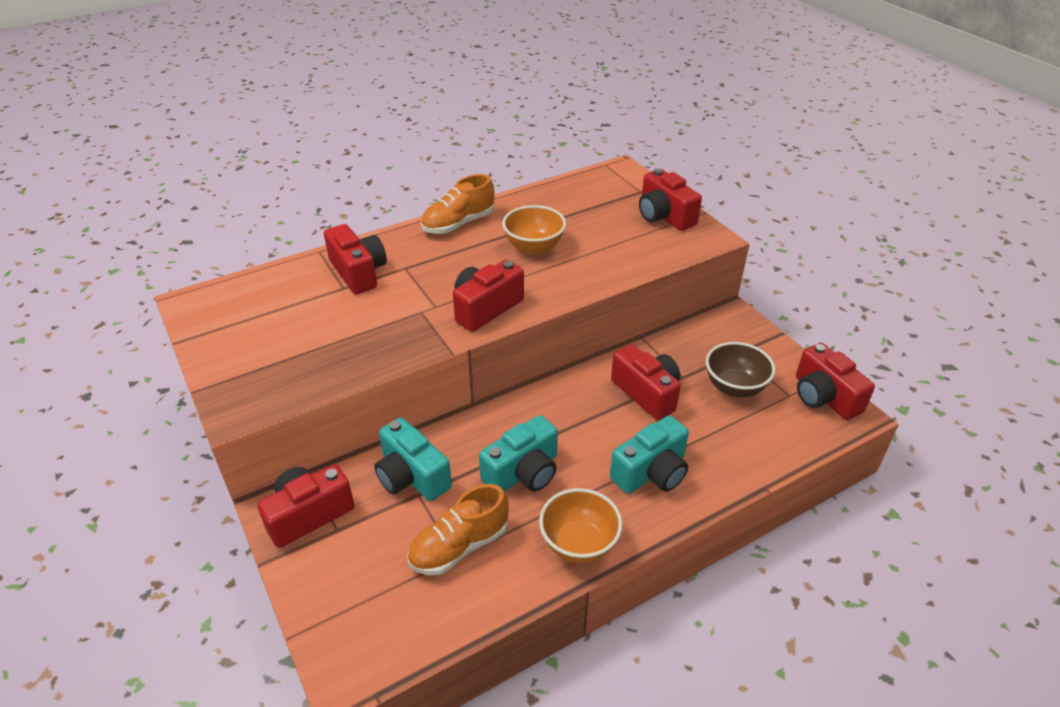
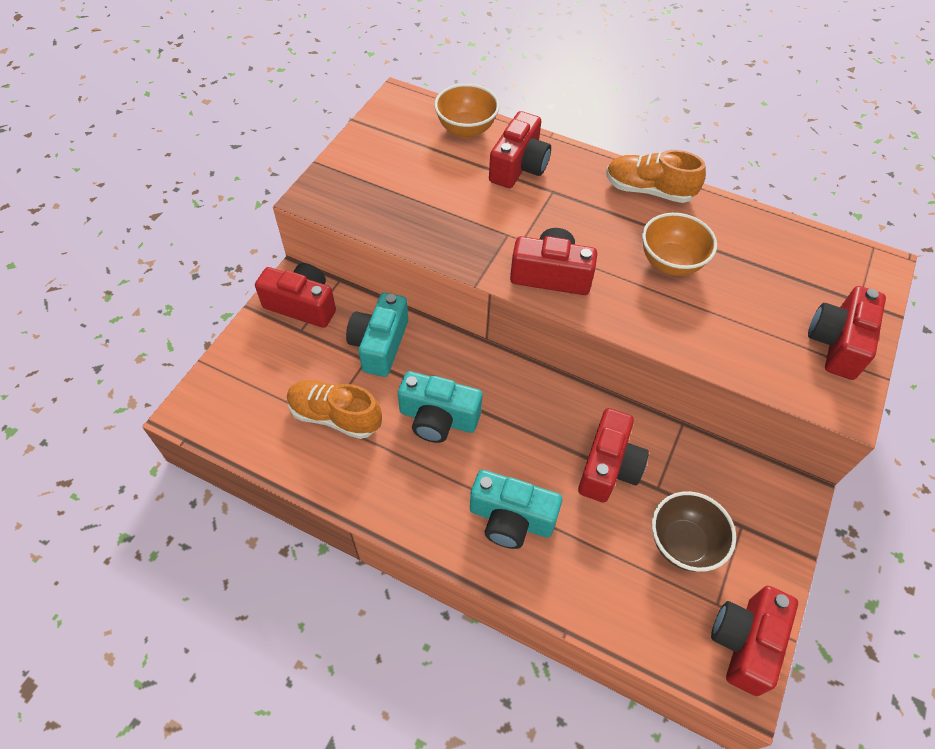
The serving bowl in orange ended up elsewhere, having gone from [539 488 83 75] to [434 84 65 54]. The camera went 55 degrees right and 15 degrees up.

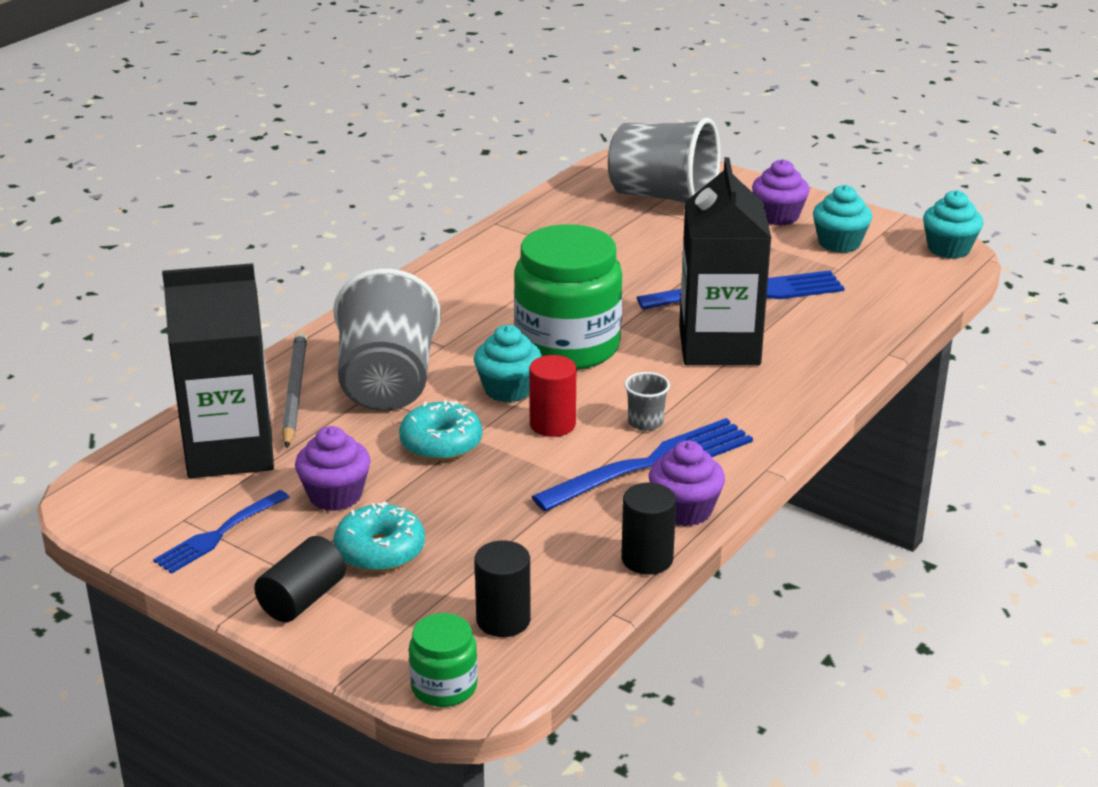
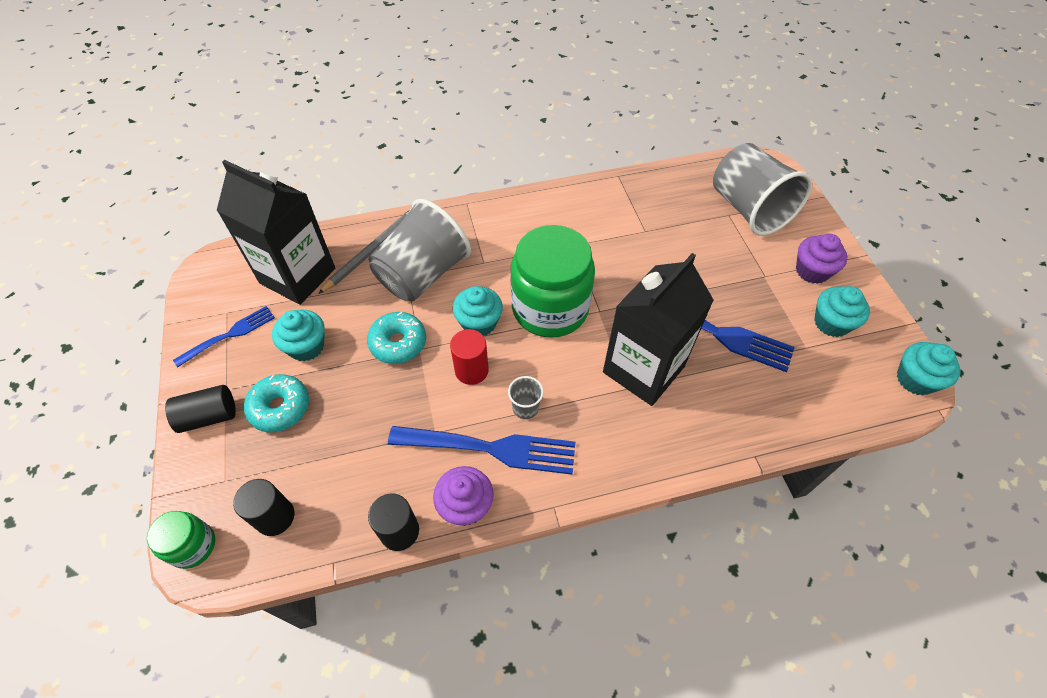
What was the fairy cake in violet at [295 426 75 85] turned into the fairy cake in teal at [272 310 53 51]. The table fork in royal blue at [153 490 137 84] ended up facing another way, 150 degrees clockwise from before. The camera went 40 degrees right and 25 degrees up.

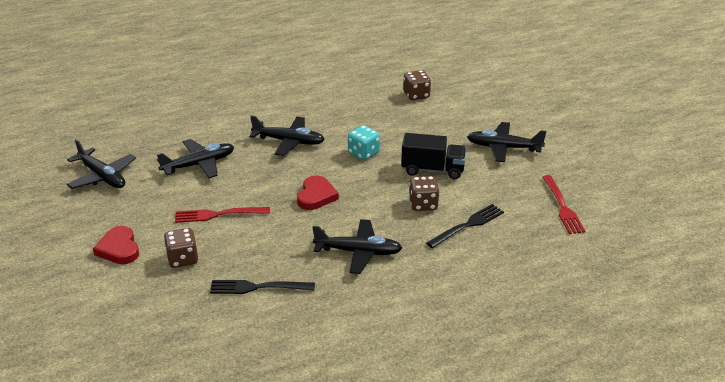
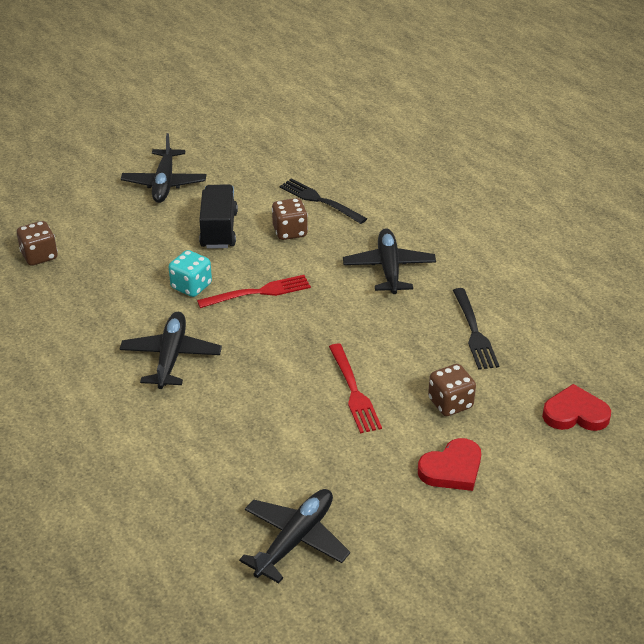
The second view lost the aeroplane in jet-black at [157 139 77 39]. The love heart in crimson ended up elsewhere, having gone from [297 175 42 35] to [542 384 69 47]. The table fork in crimson ended up elsewhere, having gone from [542 175 44 59] to [197 275 114 33]. The camera went 100 degrees left and 5 degrees up.

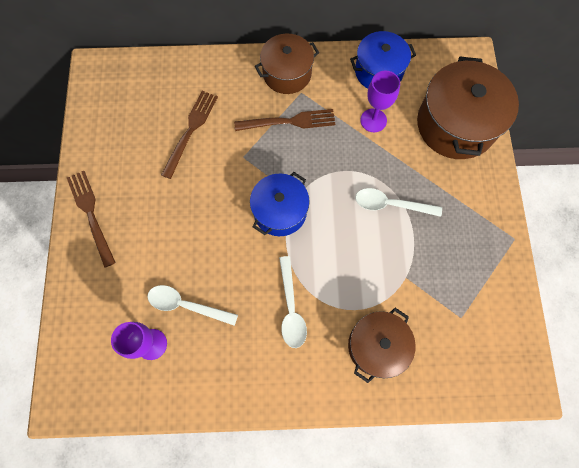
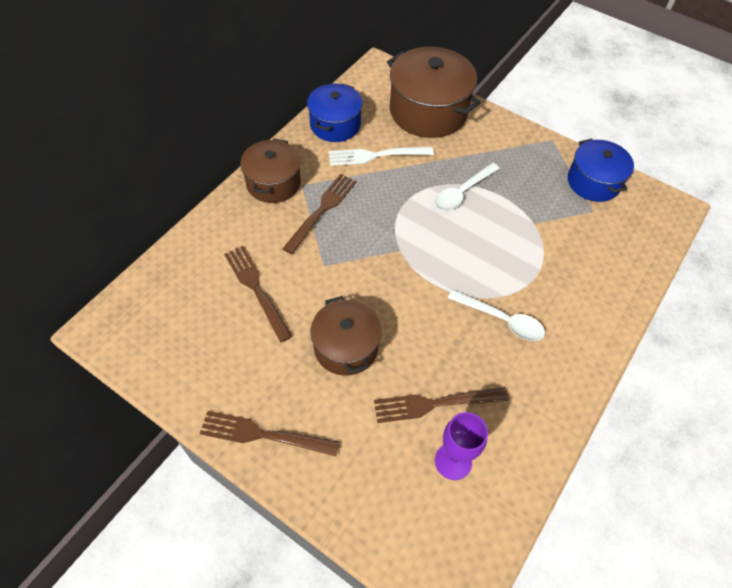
Where the goblet in violet stood at [360 71 40 61], the table fork in white came to stand at [329 147 105 19]. The cooking pot in royal blue ended up elsewhere, having gone from [250 172 60 64] to [568 139 66 63]. Where the teaspoon in white stood at [147 285 91 41], the table fork in russet came to stand at [374 387 135 36]. The cooking pot in russet ended up elsewhere, having gone from [348 308 68 75] to [310 296 72 80]. The camera went 55 degrees left and 15 degrees down.

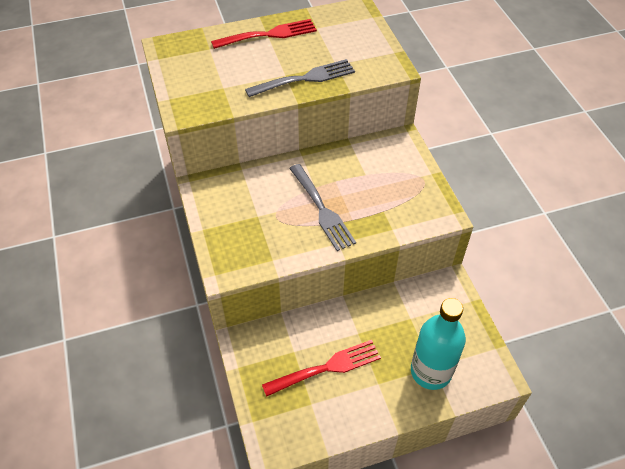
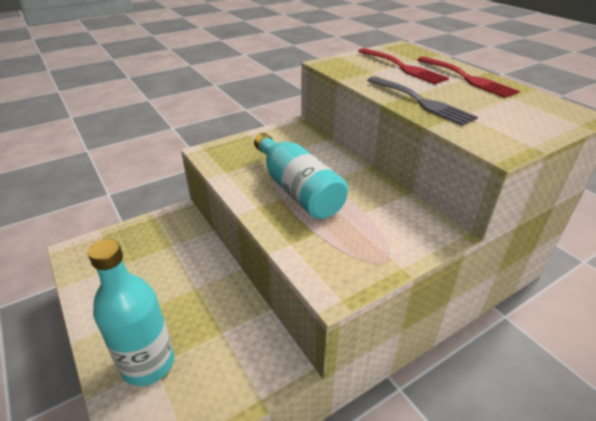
Where the table fork in gray stood at [289 164 67 87], the drink bottle in teal came to stand at [254 133 94 86]. The table fork in crimson ended up elsewhere, having gone from [262 340 119 57] to [358 48 91 36]. The camera went 75 degrees right and 15 degrees down.

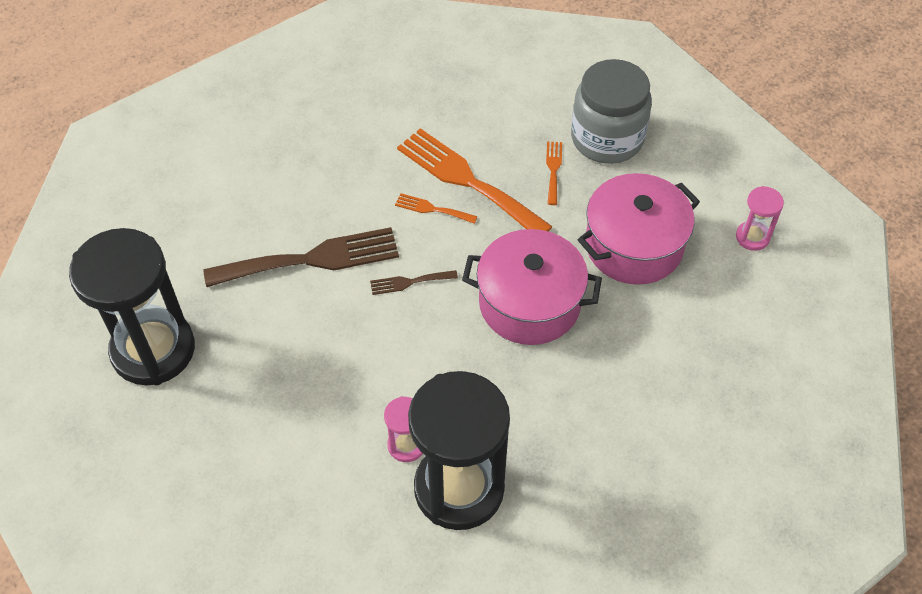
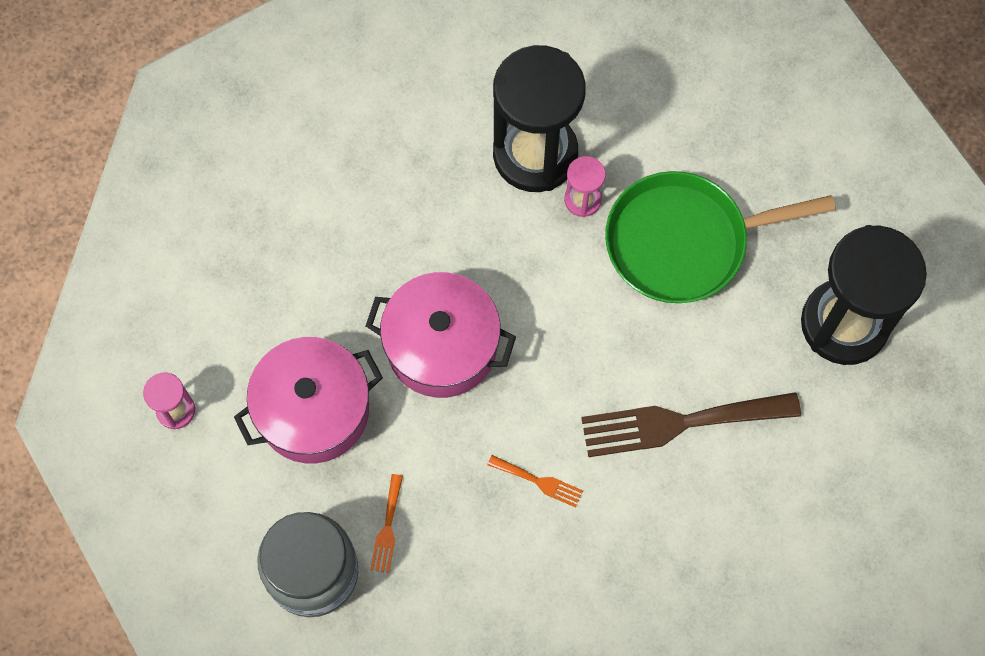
The second view lost the table fork in orange at [397 128 156 104]. The second view lost the table fork in russet at [370 270 88 25]. The second view gained the pan in leaf-green at [605 171 231 132]. The camera went 175 degrees left and 15 degrees up.

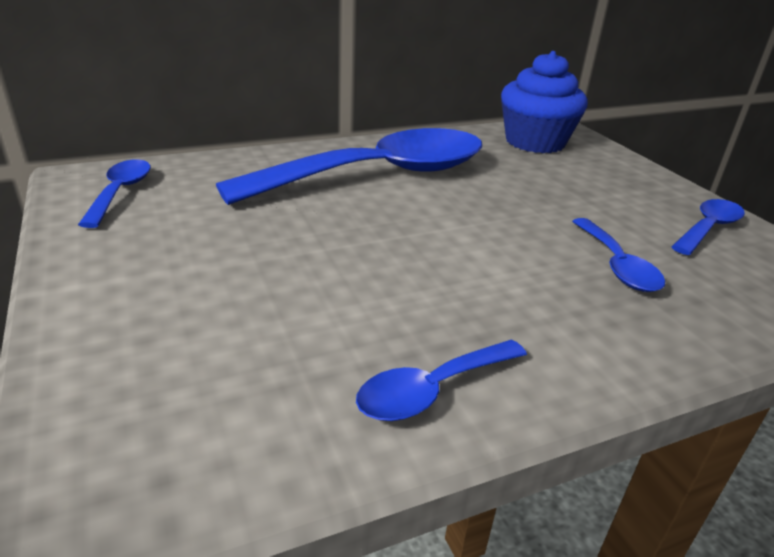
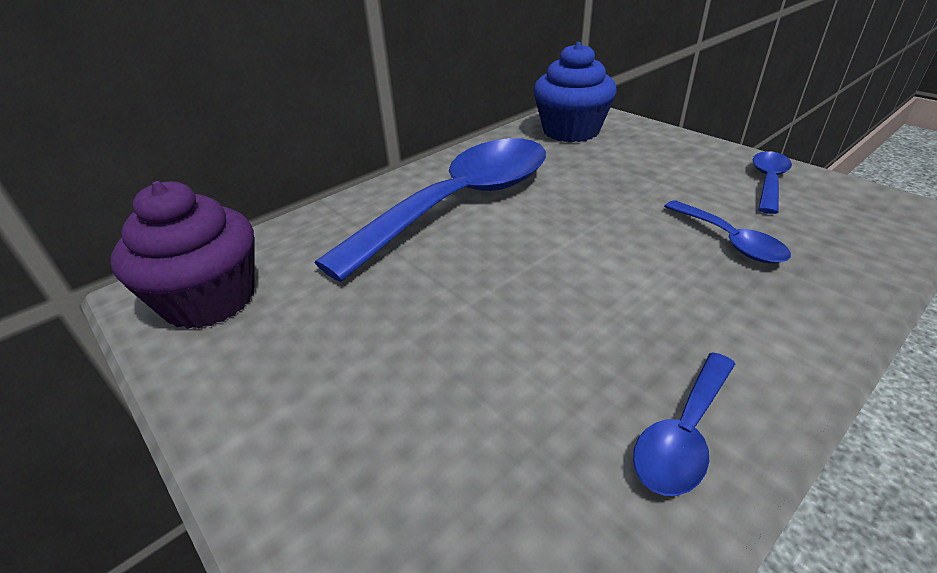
Where the teaspoon in royal blue stood at [78 159 73 69], the fairy cake in violet came to stand at [111 181 144 148]. The camera went 15 degrees left and 5 degrees up.

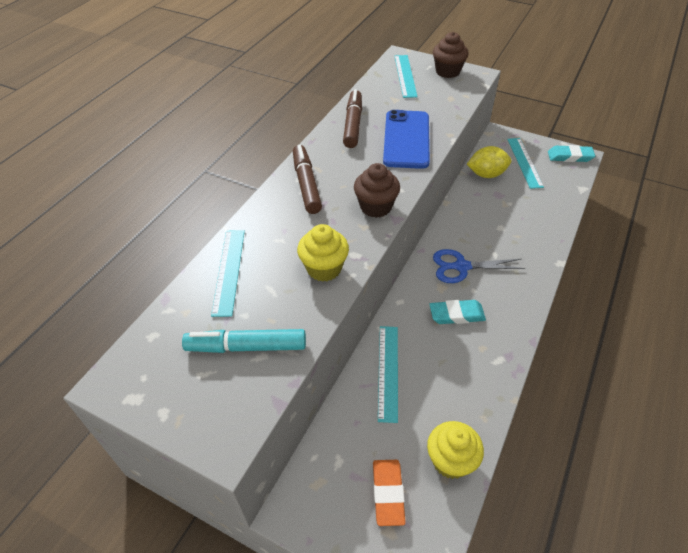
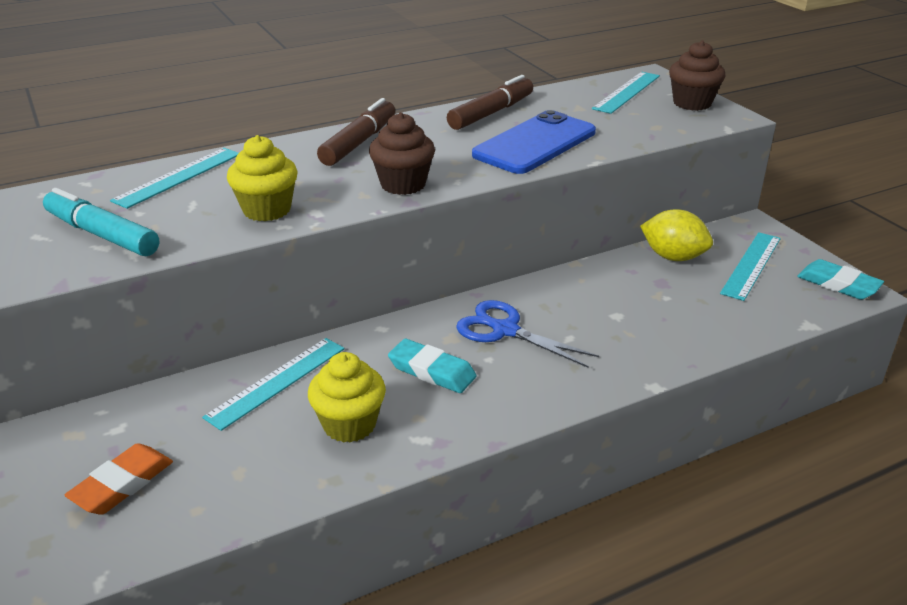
The fairy cake in yellow ended up elsewhere, having gone from [427 421 57 58] to [308 352 78 91]. The camera went 35 degrees right and 15 degrees down.

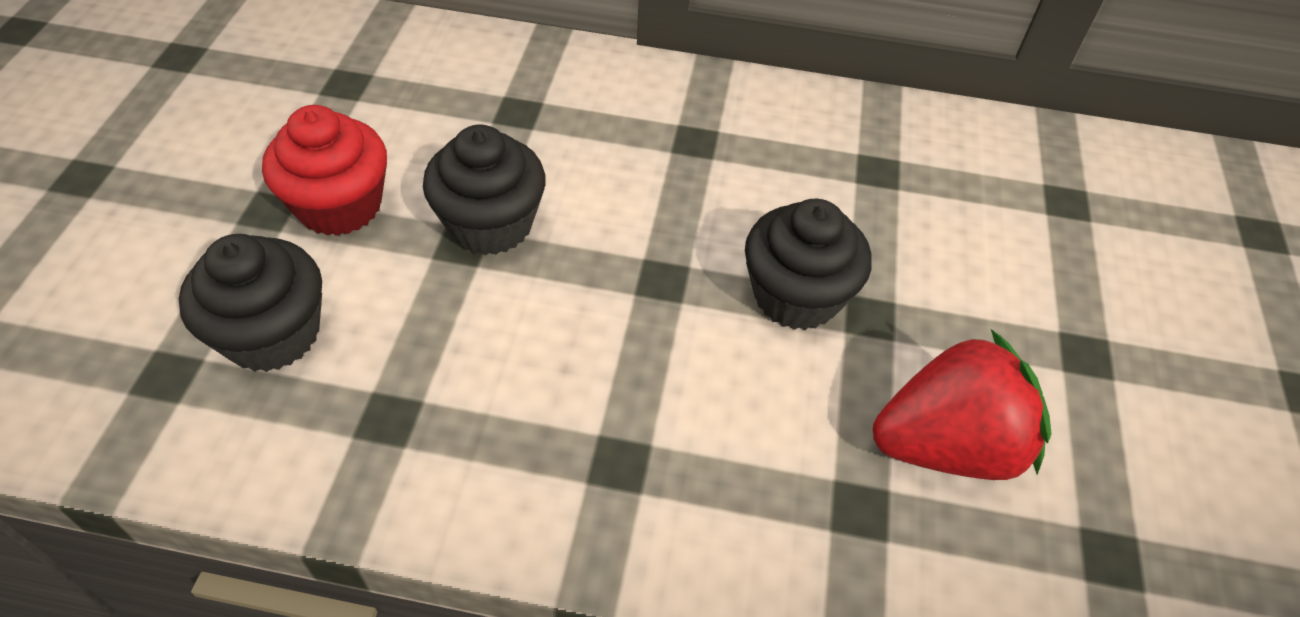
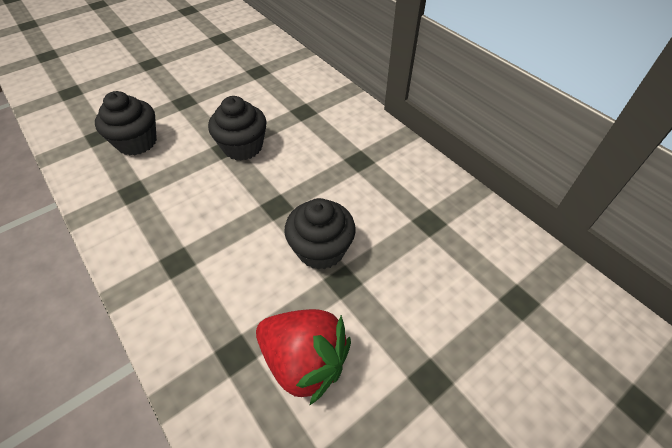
The second view lost the fairy cake in crimson at [262 105 125 131]. The camera went 45 degrees right and 0 degrees up.

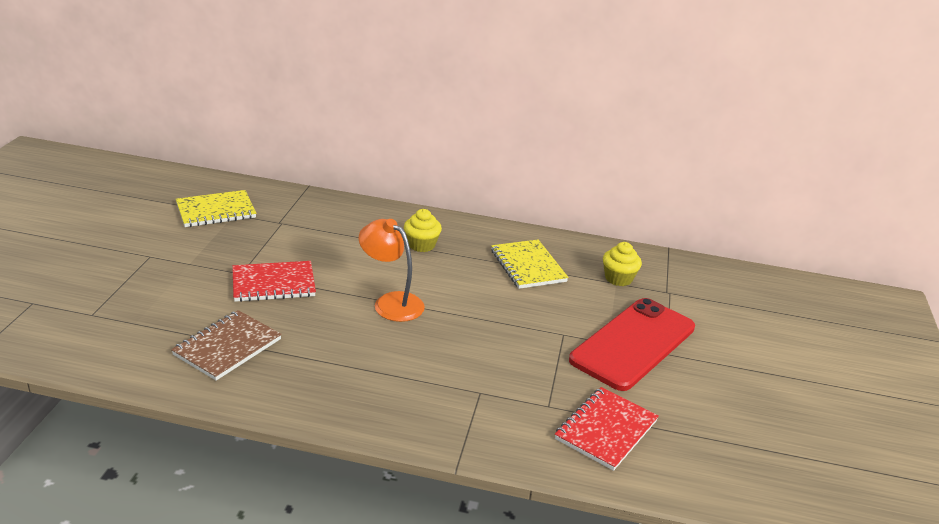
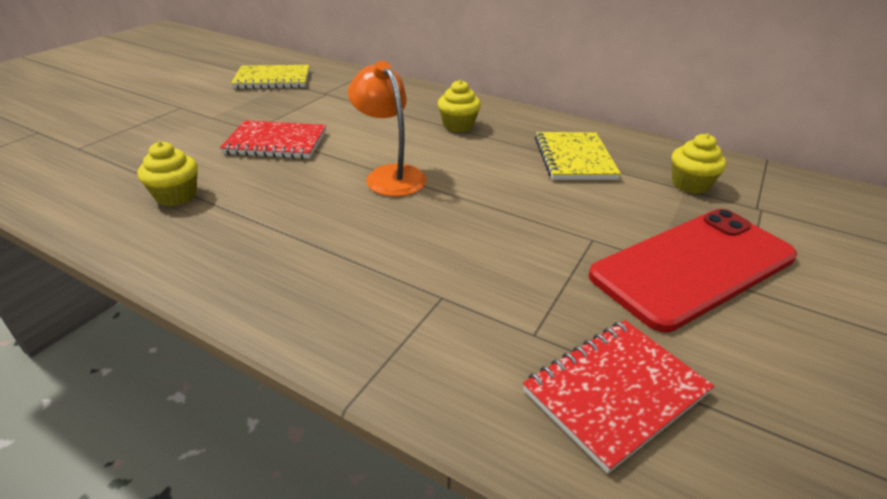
Where the notepad in russet stood at [171 310 111 71], the fairy cake in yellow came to stand at [137 141 61 65]. The camera went 20 degrees right and 5 degrees up.

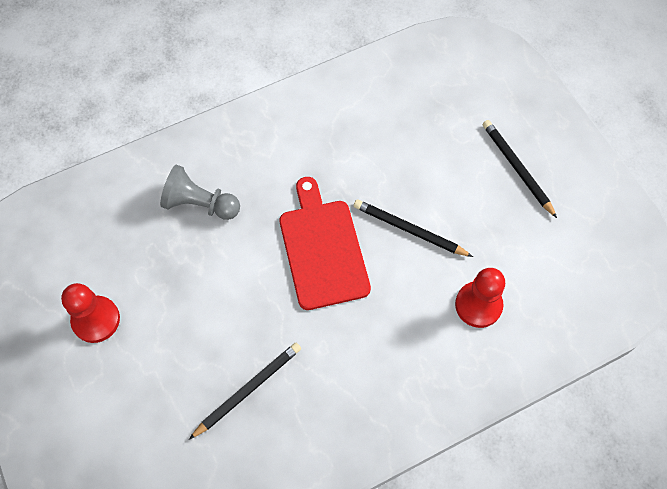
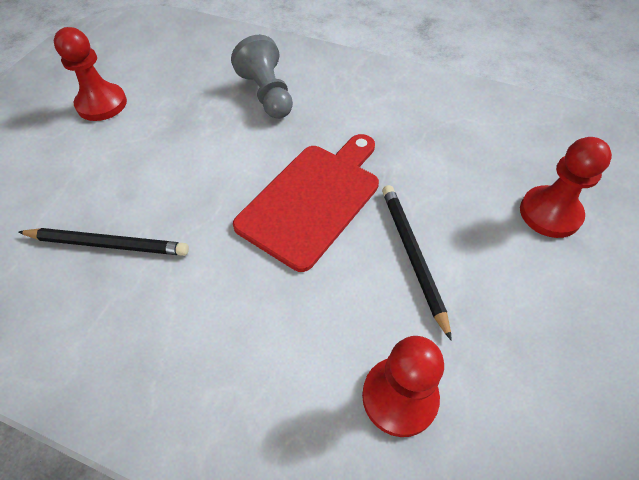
The second view lost the pencil in jet-black at [483 120 74 98]. The second view gained the chess pawn in crimson at [520 137 92 101]. The camera went 50 degrees right and 10 degrees down.

